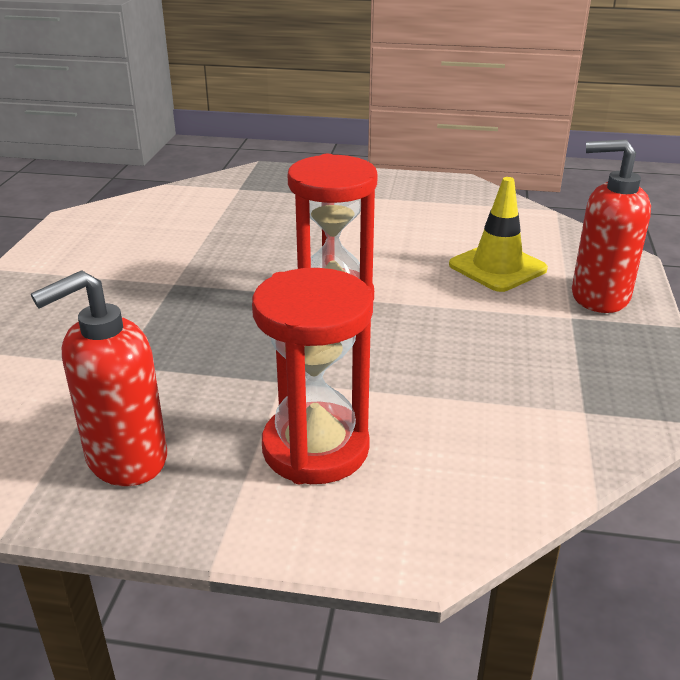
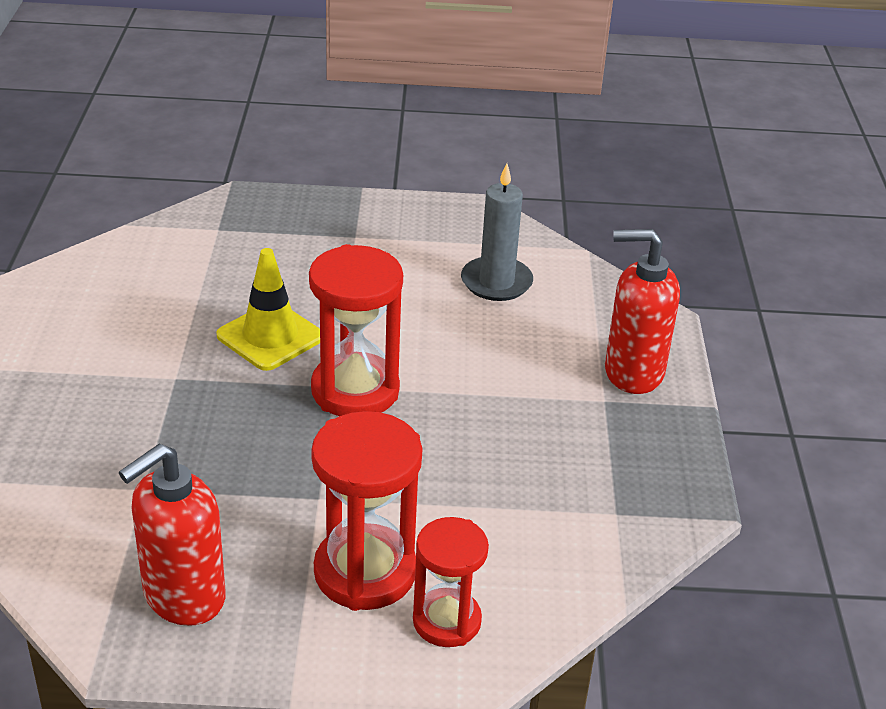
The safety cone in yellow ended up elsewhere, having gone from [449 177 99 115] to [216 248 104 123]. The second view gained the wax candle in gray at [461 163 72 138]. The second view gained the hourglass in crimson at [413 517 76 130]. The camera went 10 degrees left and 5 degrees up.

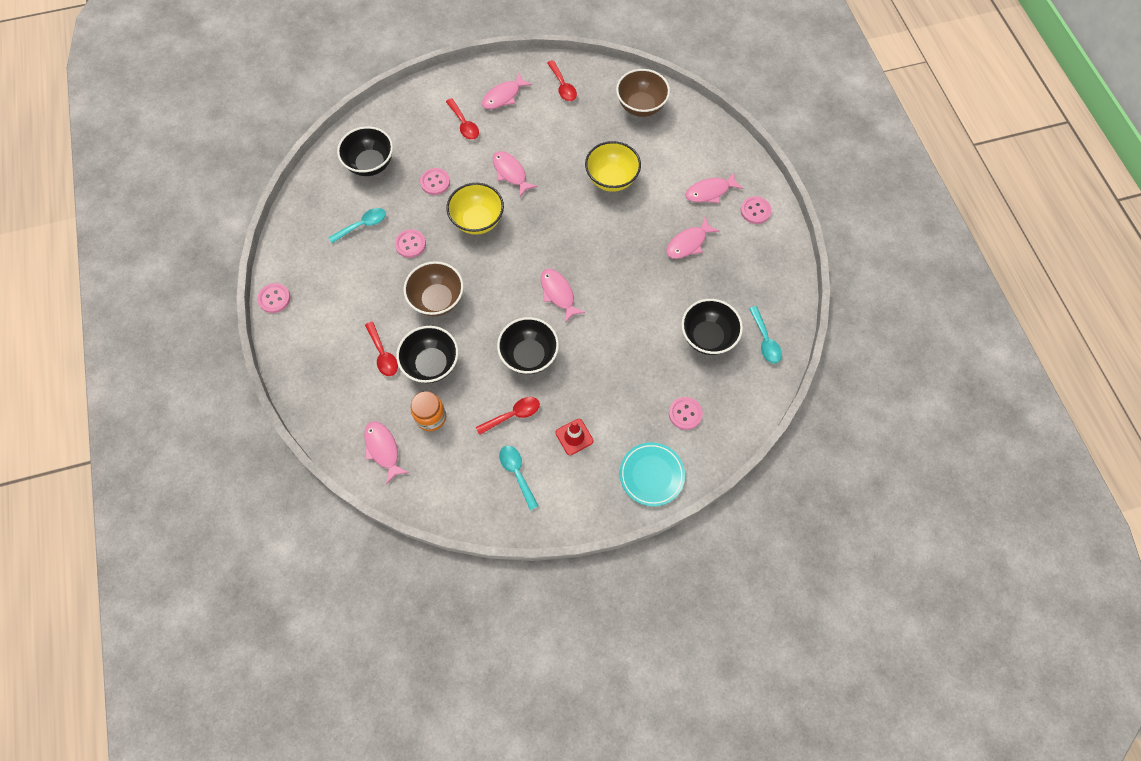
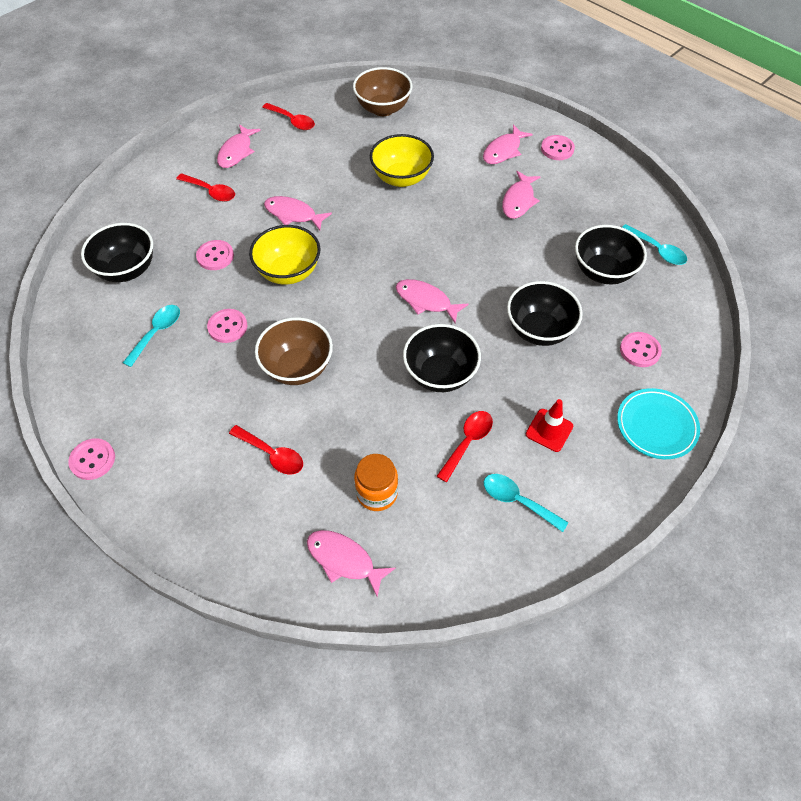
The serving bowl in jet-black ended up elsewhere, having gone from [396 326 62 57] to [507 281 76 65]. The camera went 30 degrees left and 10 degrees down.

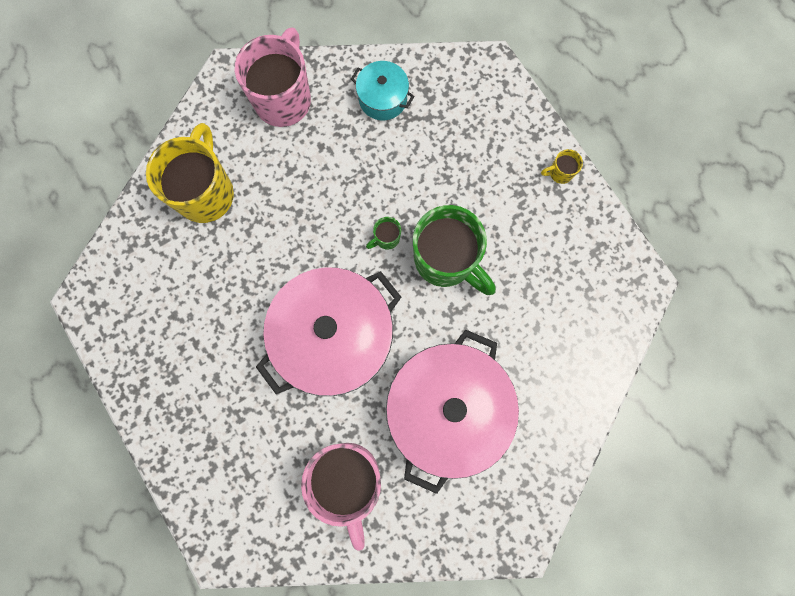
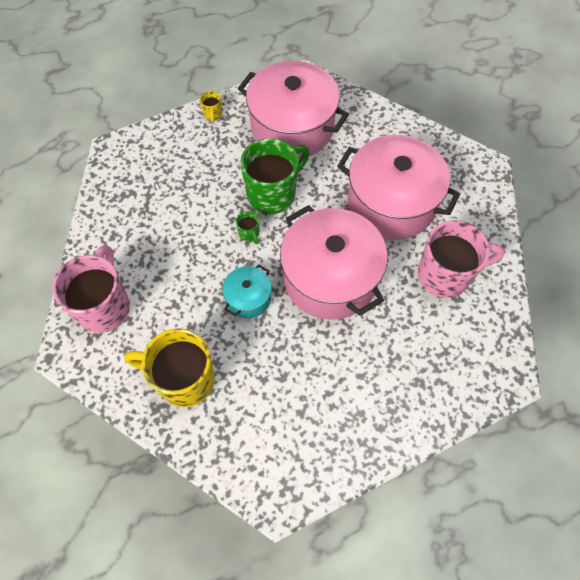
The coffee mug in rose-pink at [235 27 76 100] ended up facing another way, 75 degrees clockwise from before. The cooking pot in teal ended up elsewhere, having gone from [351 61 64 59] to [222 265 50 53]. The second view gained the cooking pot in rose-pink at [238 61 111 98]. The camera went 85 degrees left and 15 degrees down.

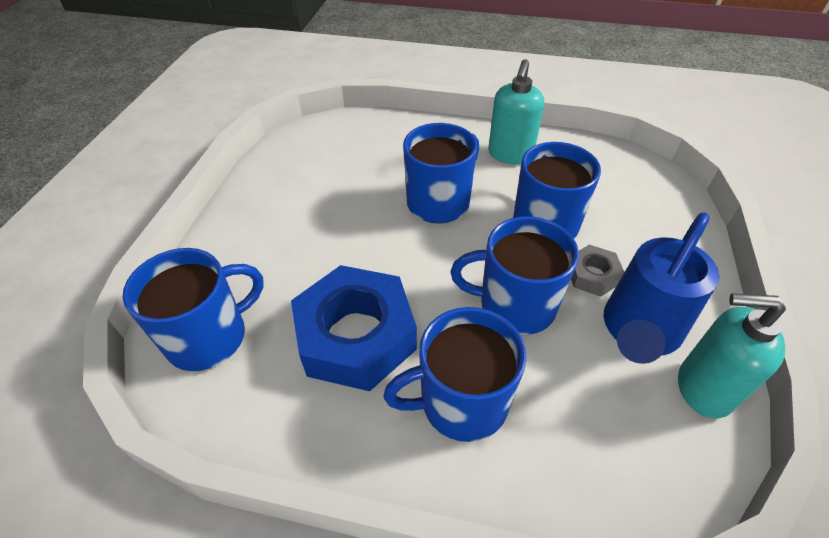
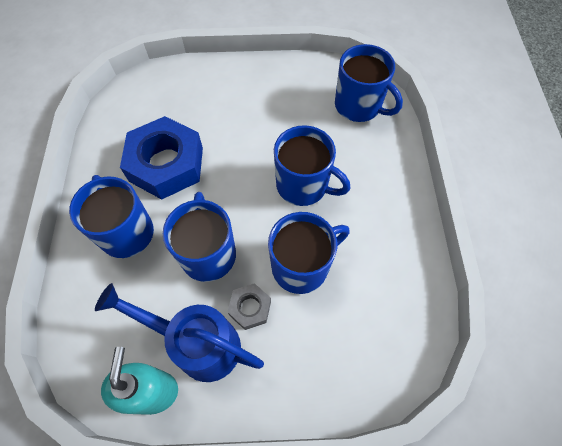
The second view lost the soap dispenser in teal at [488 59 56 105]. The coffee mug in royal blue ended up elsewhere, having gone from [123 248 141 123] to [335 44 68 78]. The camera went 75 degrees right and 15 degrees up.

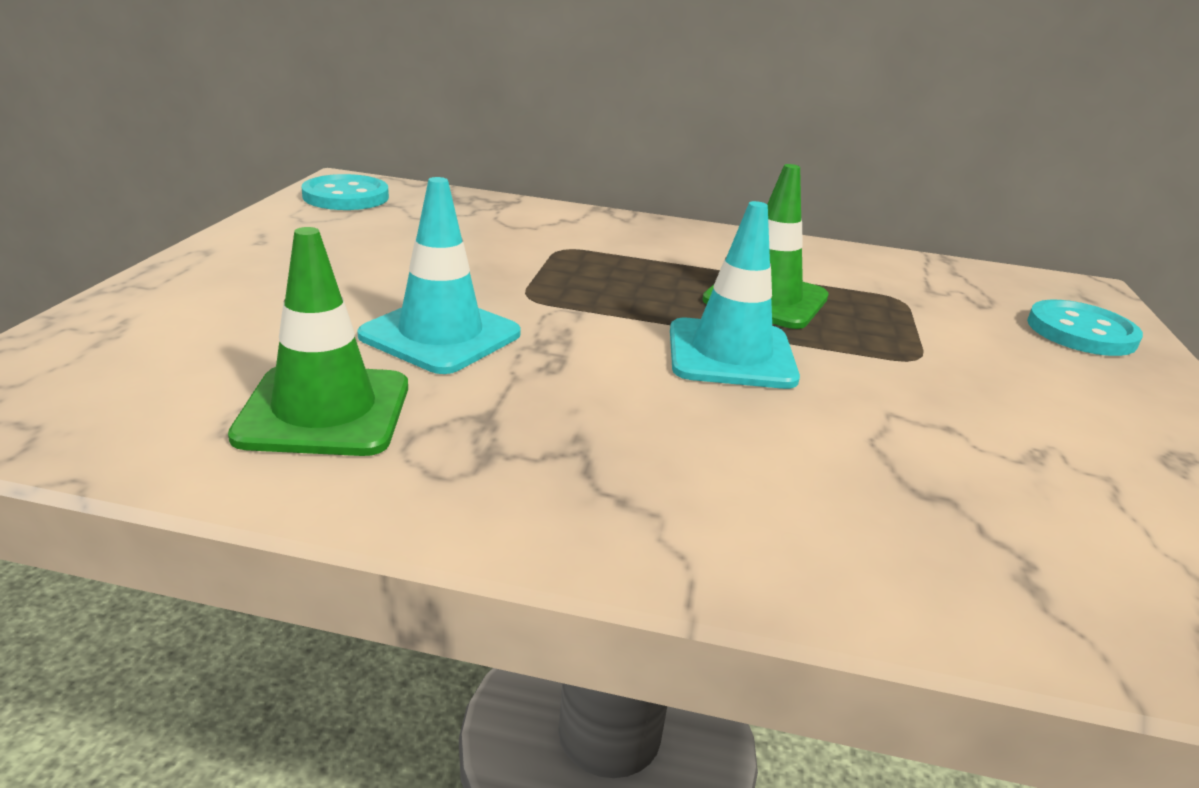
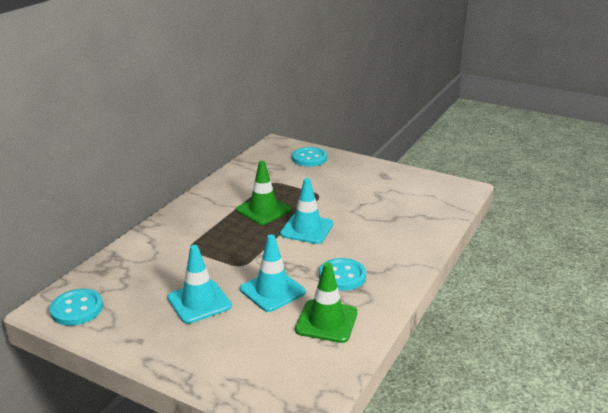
The second view gained the safety cone in teal at [167 245 65 79]. The second view gained the sewing button in teal at [319 258 47 33]. The camera went 70 degrees left and 0 degrees up.

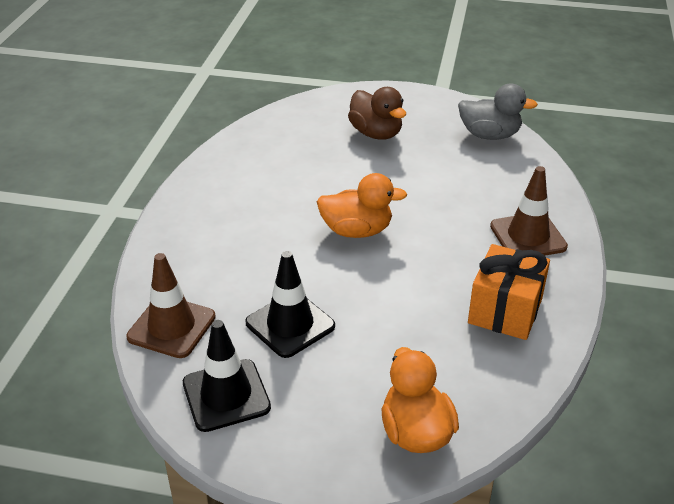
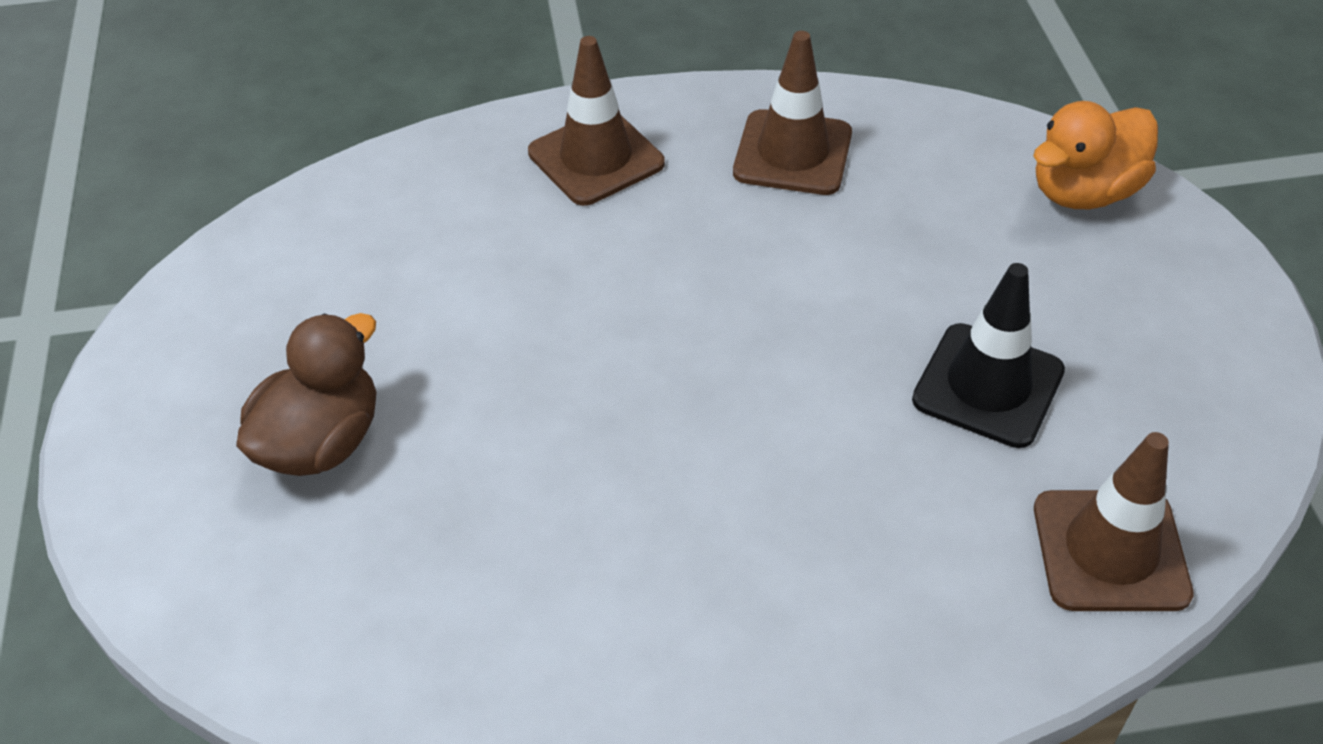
The second view lost the rubber duck in gray at [458 84 80 56]. The second view lost the rubber duck in orange at [317 173 90 65]. Where the present in orange stood at [468 244 82 96], the safety cone in russet came to stand at [733 31 119 164]. The second view lost the safety cone in jet-black at [183 320 88 112]. The camera went 110 degrees left and 10 degrees up.

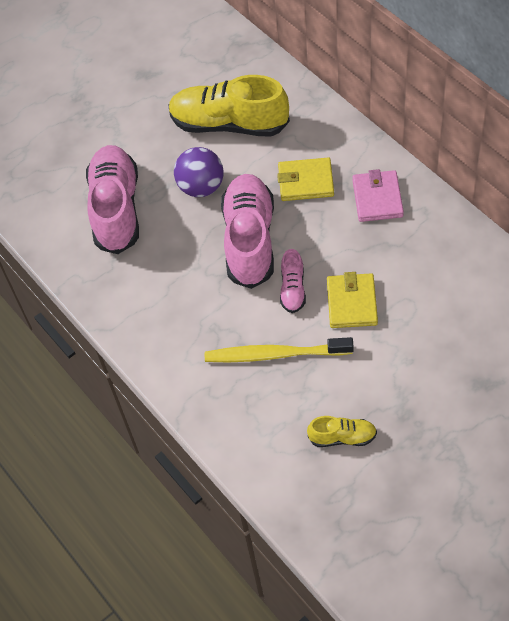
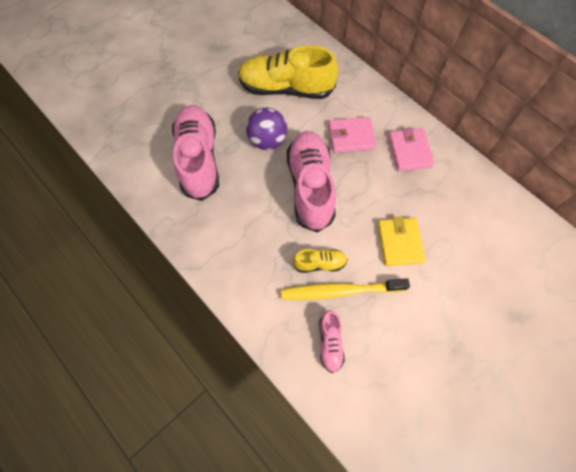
What was the card wallet in yellow at [277 157 57 44] turned into the card wallet in rose-pink at [329 117 47 36]. The sneaker in rose-pink ended up elsewhere, having gone from [280 249 26 64] to [319 310 26 63]. The sneaker in yellow ended up elsewhere, having gone from [307 416 70 31] to [293 249 55 24]. The camera went 10 degrees left and 10 degrees up.

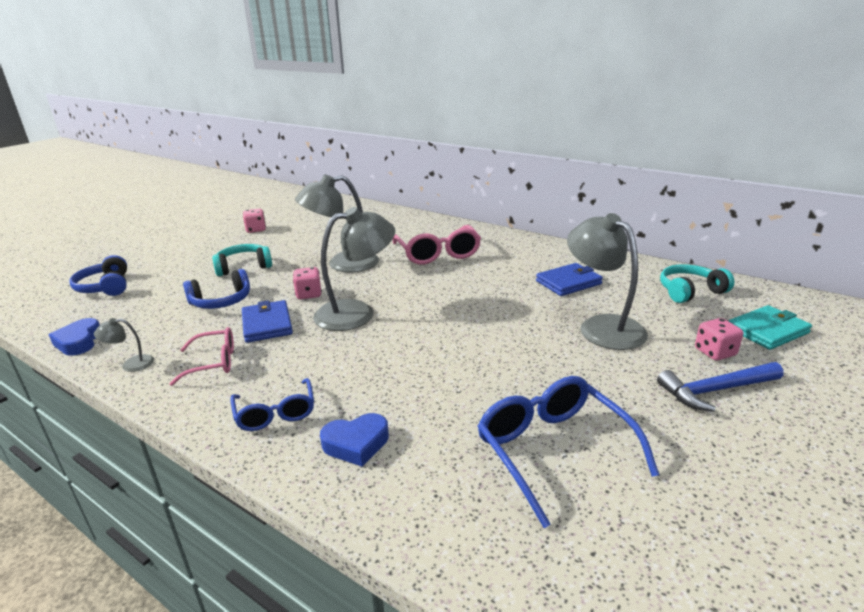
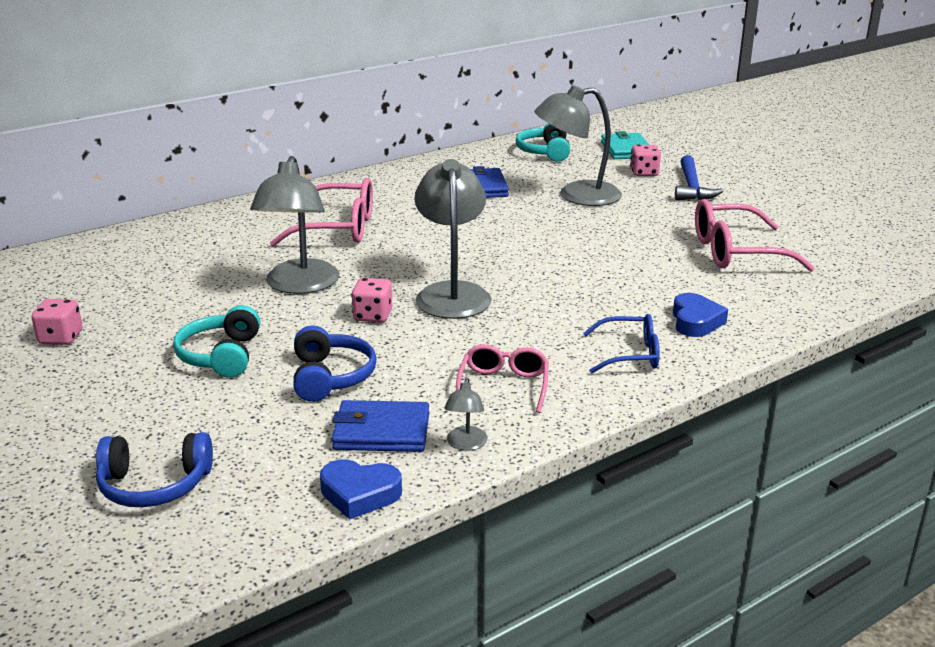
The card wallet in royal blue ended up elsewhere, having gone from [242 300 51 43] to [332 400 97 52]. What was the glasses in royal blue at [478 376 181 152] turned into the glasses in rose-pink at [695 199 120 73]. The camera went 70 degrees left and 0 degrees up.

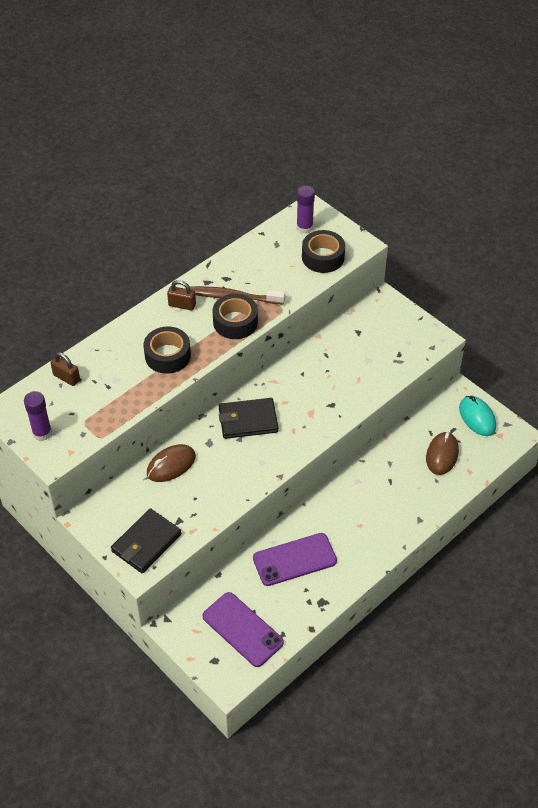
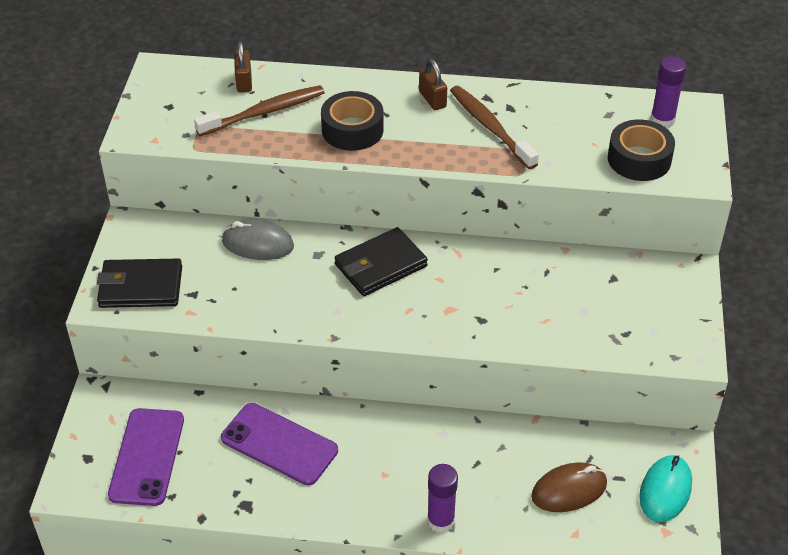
The second view lost the roll of tape in jet-black at [213 294 45 45]. The stick of glue in violet ended up elsewhere, having gone from [24 391 28 50] to [427 464 31 69]. The card wallet in jet-black at [219 398 59 41] ended up facing another way, 75 degrees counterclockwise from before. What was the computer mouse in russet at [147 444 49 38] turned into the computer mouse in gray at [222 219 72 41]. The second view gained the toothbrush in russet at [194 85 131 51]. The camera went 50 degrees right and 5 degrees down.

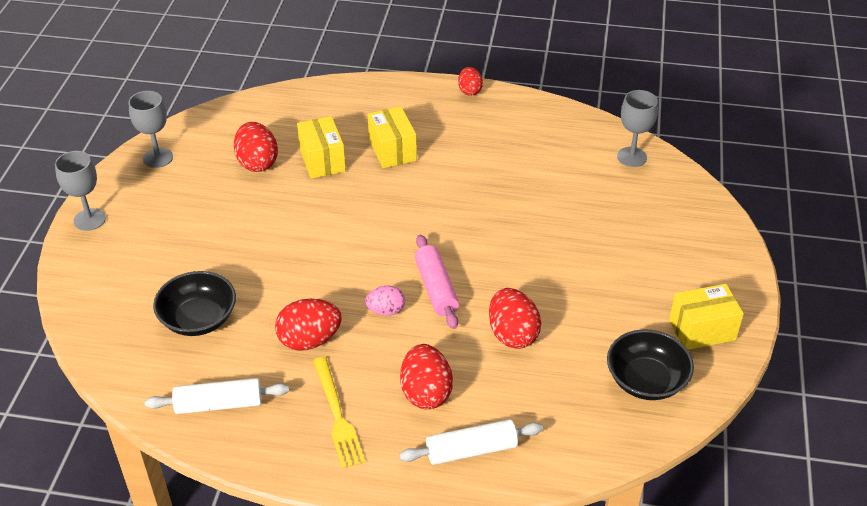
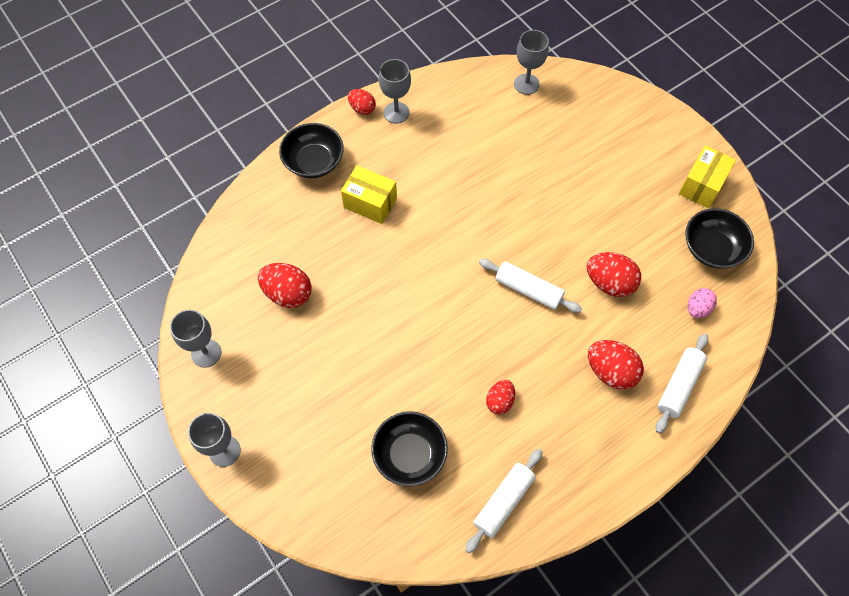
The second view lost the parcel in yellow at [297 116 49 63]. What was the pastry roller in rose-pink at [415 235 44 94] turned into the pastry roller in white at [479 259 103 54]. The egg shape in rose-pink ended up elsewhere, having gone from [365 286 40 30] to [688 288 29 30]. The size of the egg shape in crimson at [275 299 67 52] changed by a factor of 0.62. The second view lost the table fork in yellow at [313 357 52 112]. The second view gained the goblet in gray at [379 59 32 64]. The second view gained the serving bowl in jet-black at [279 123 65 55]. The camera went 45 degrees left and 20 degrees up.

